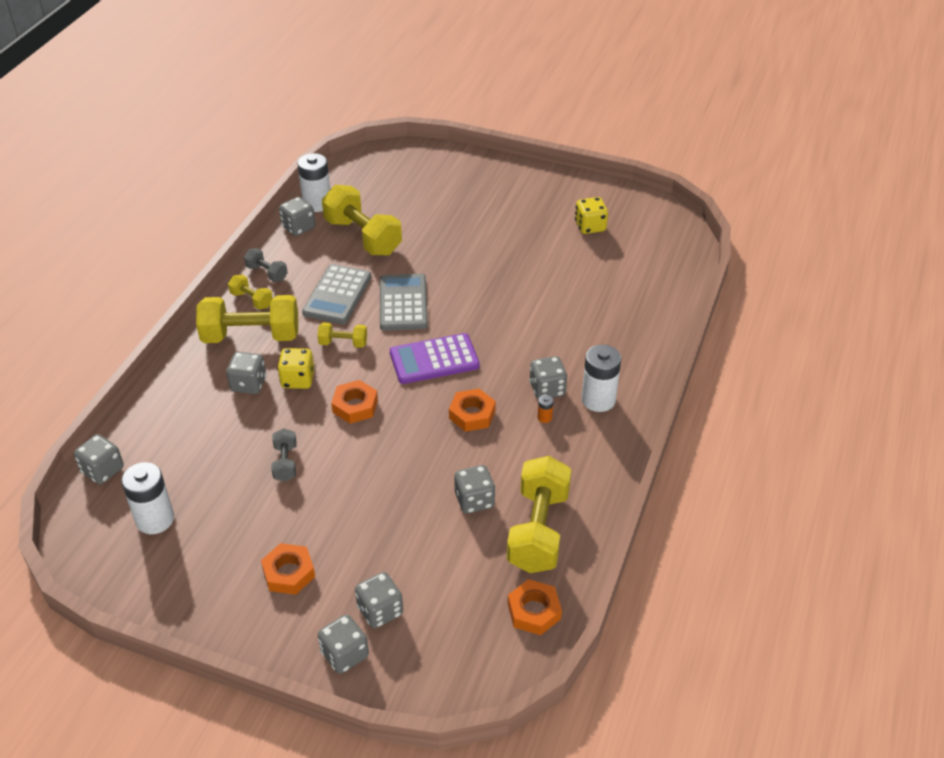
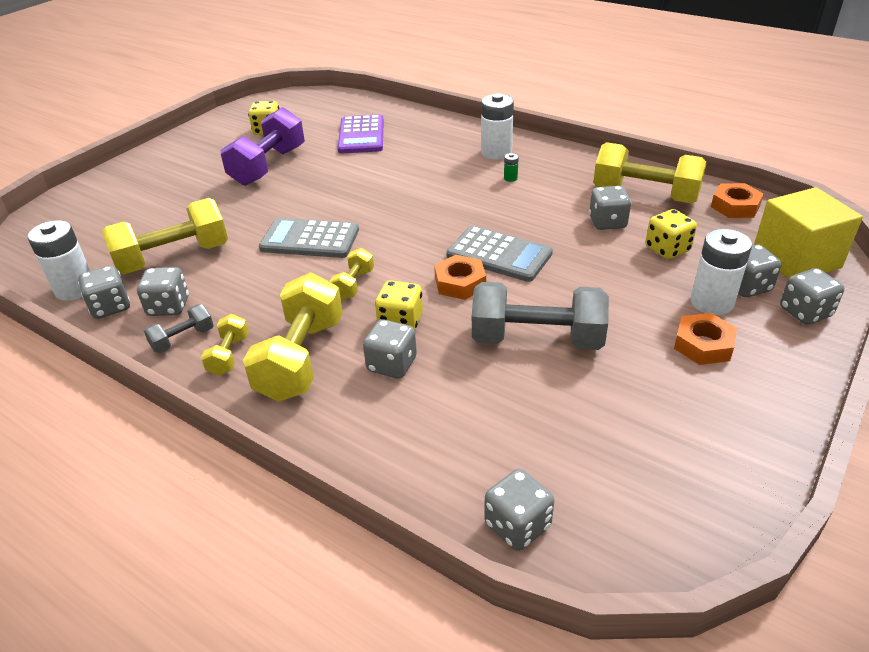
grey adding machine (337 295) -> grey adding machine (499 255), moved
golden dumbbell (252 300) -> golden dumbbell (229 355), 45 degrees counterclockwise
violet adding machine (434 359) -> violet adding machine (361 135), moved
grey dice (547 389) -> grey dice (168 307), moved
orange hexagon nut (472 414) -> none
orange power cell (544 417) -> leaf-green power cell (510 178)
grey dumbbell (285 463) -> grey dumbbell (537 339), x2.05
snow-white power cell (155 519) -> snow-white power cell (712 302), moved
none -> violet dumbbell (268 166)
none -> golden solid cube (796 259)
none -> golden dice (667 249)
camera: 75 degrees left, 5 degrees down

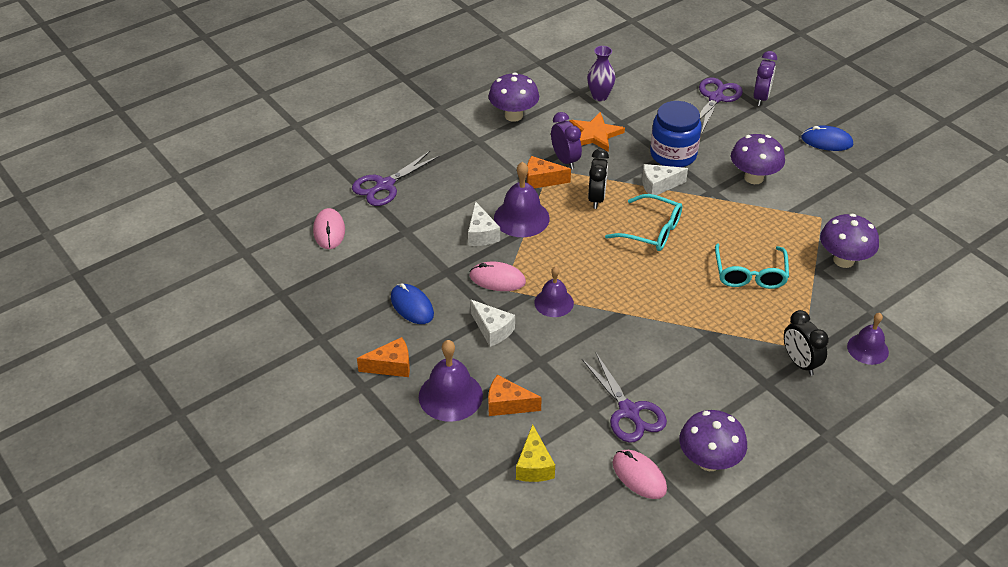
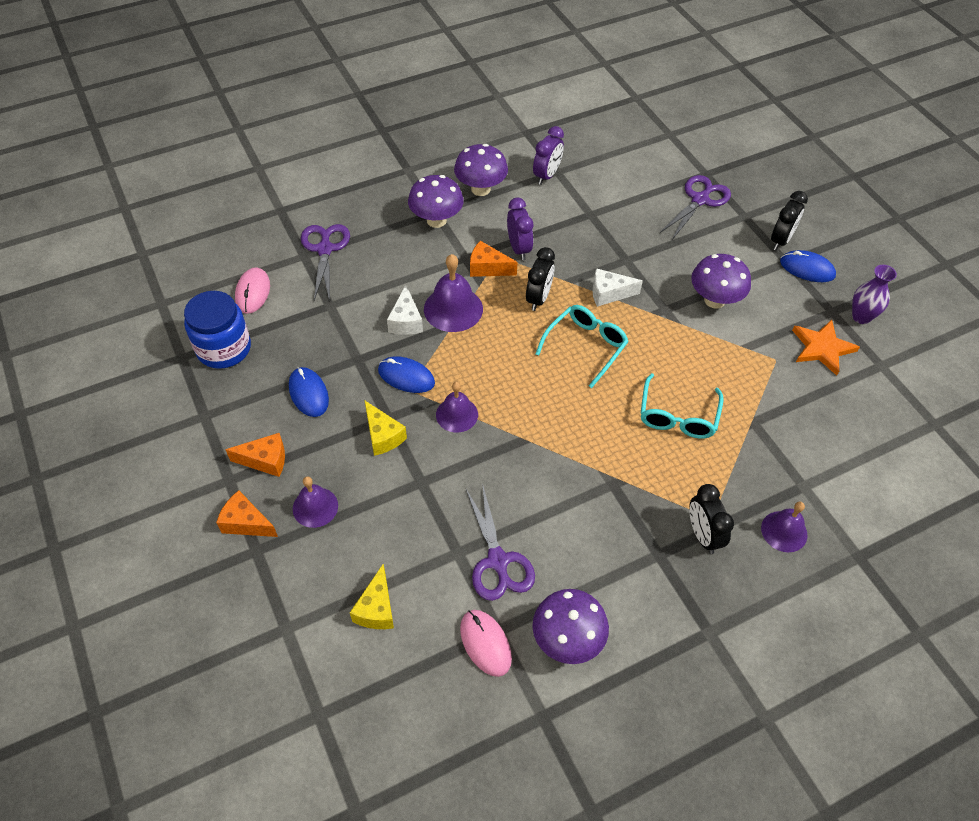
violet vase (600 96) -> violet vase (861 317), moved
violet clock (761 98) -> violet clock (547 175), moved
royal blue preserve jar (673 154) -> royal blue preserve jar (224 348), moved
orange five-pointed star (595 134) -> orange five-pointed star (822 348), moved
violet scissors (385 185) -> violet scissors (325 249), 120 degrees clockwise
aqua spectacles (651 231) -> aqua spectacles (586 346), 90 degrees counterclockwise
violet fungus (843 260) -> violet fungus (436 220), moved
rose-pink PC mouse (497 279) -> royal blue PC mouse (406 376)
snow-white cheese (492 330) -> golden cheese (383 436)
violet bell (450 396) -> violet bell (315 507), x0.66
orange cheese (507 404) -> orange cheese (246 523), moved
none -> ebony clock (780 240)
camera: 10 degrees right, 10 degrees up

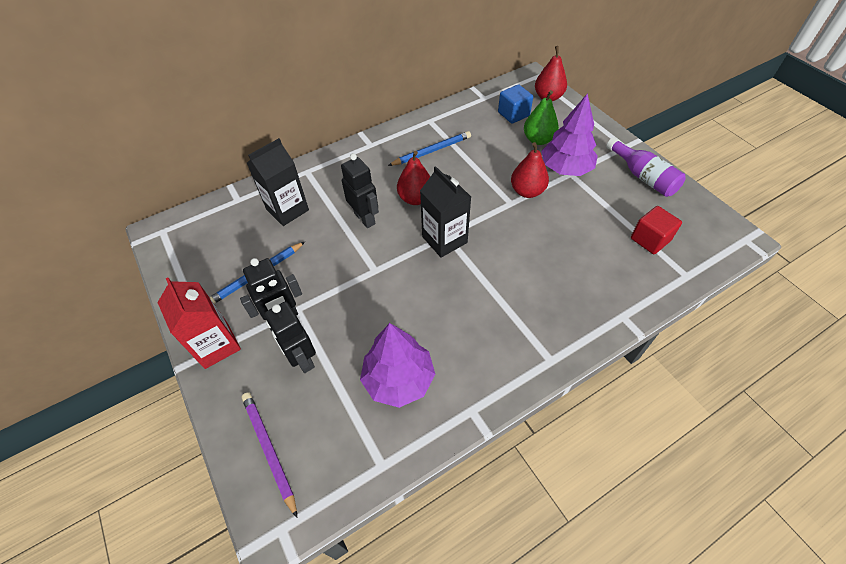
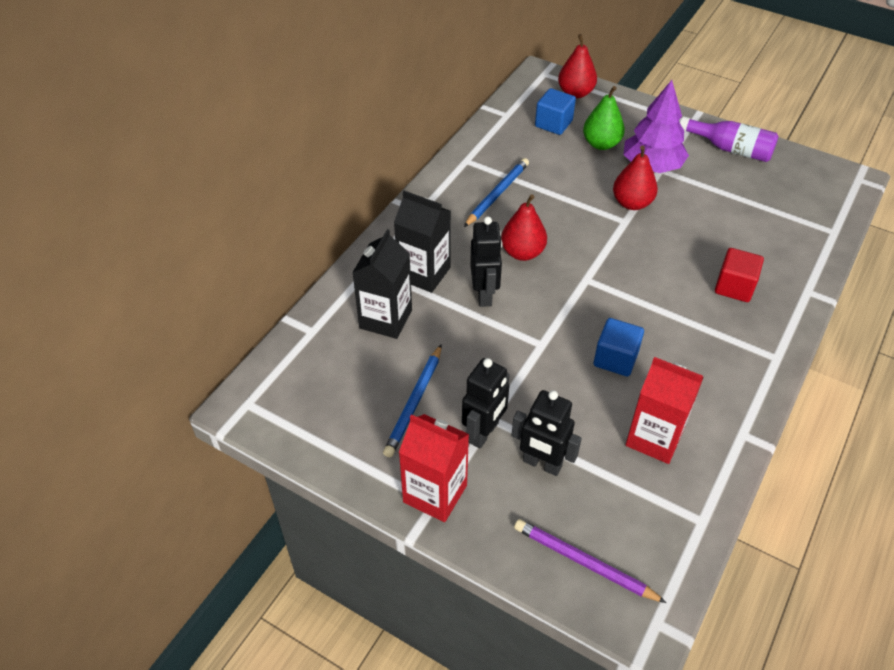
ebony toy robot (365 218) -> ebony toy robot (484 294), 60 degrees clockwise
ebony juice carton (444 239) -> ebony juice carton (424 273), moved
scarlet solid cube (650 239) -> scarlet solid cube (734 287), moved
violet tree (399 379) -> scarlet juice carton (654 438)
none -> royal blue solid cube (615 359)
camera: 30 degrees left, 5 degrees down

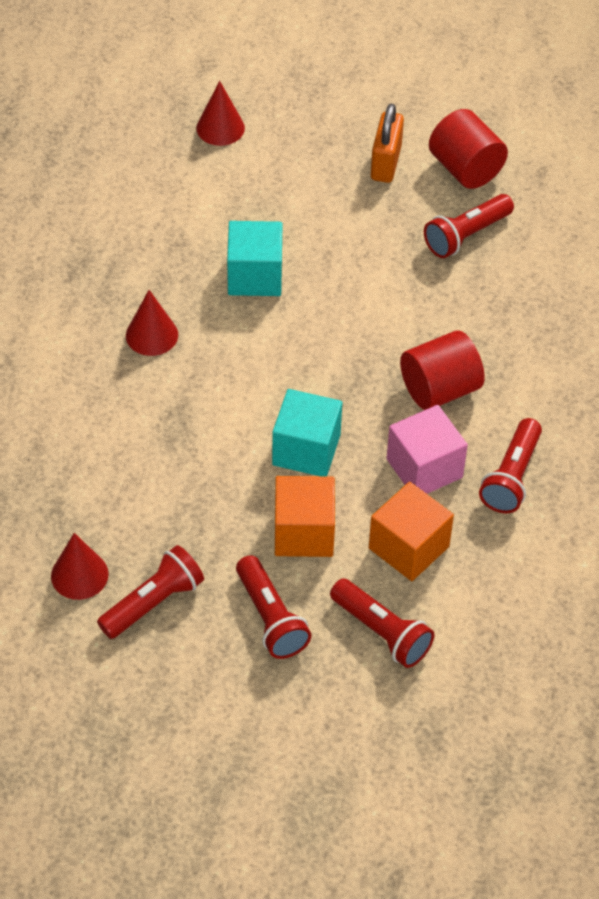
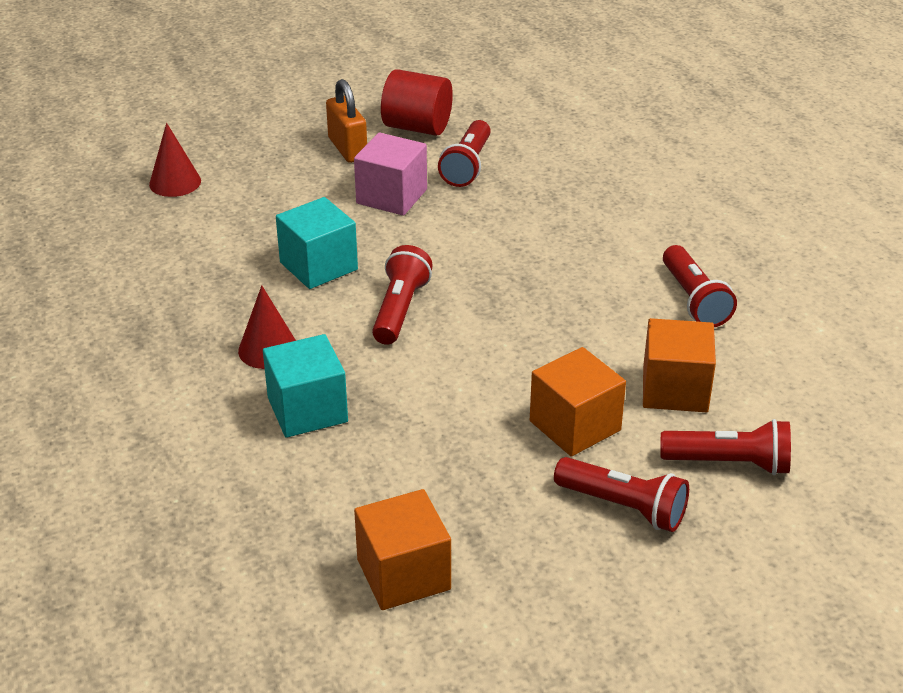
scarlet cylinder shape (439 389) -> none
aqua solid cube (306 450) -> aqua solid cube (307 410), moved
rose-pink solid cube (424 468) -> rose-pink solid cube (391 196), moved
scarlet cone (79 575) -> orange solid cube (403 574)
scarlet torch (153 602) -> scarlet torch (400 309), moved
camera: 35 degrees left, 15 degrees down

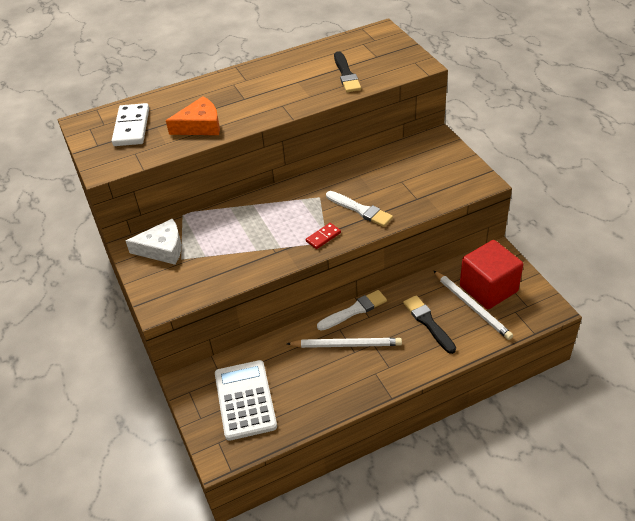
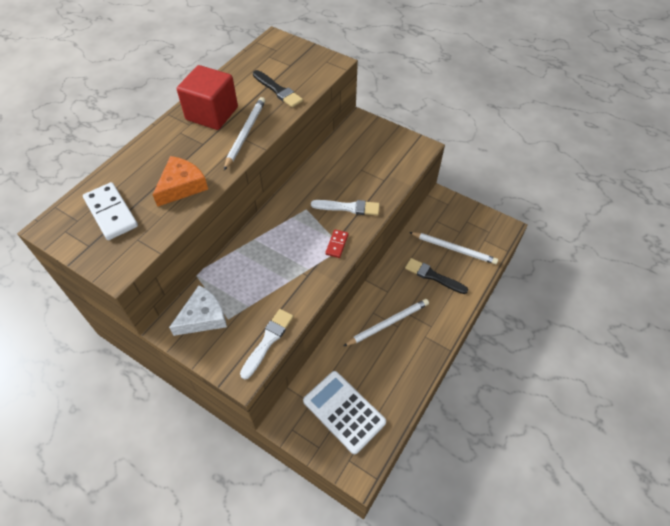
scarlet solid cube (488 289) -> scarlet solid cube (212 113), moved
snow-white brush (354 310) -> snow-white brush (268 341), moved
none -> snow-white pencil (245 134)
camera: 35 degrees left, 10 degrees up

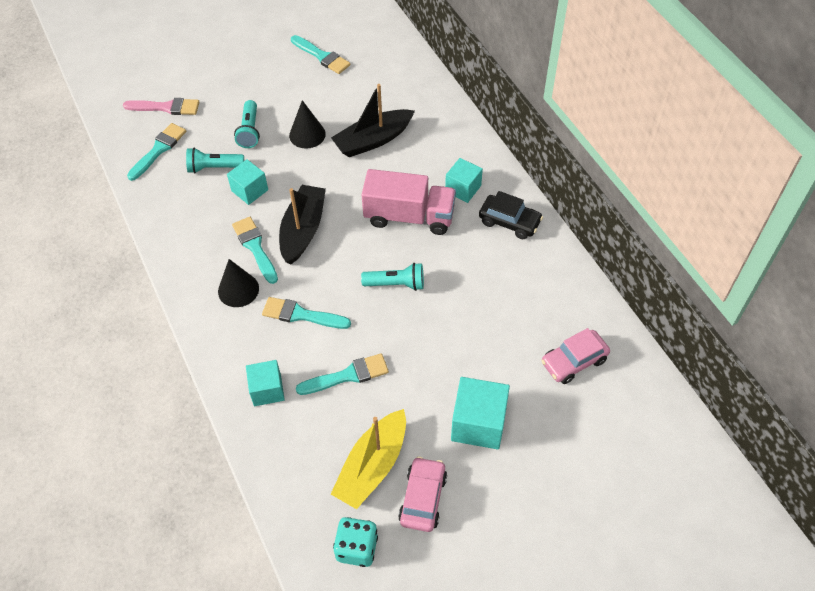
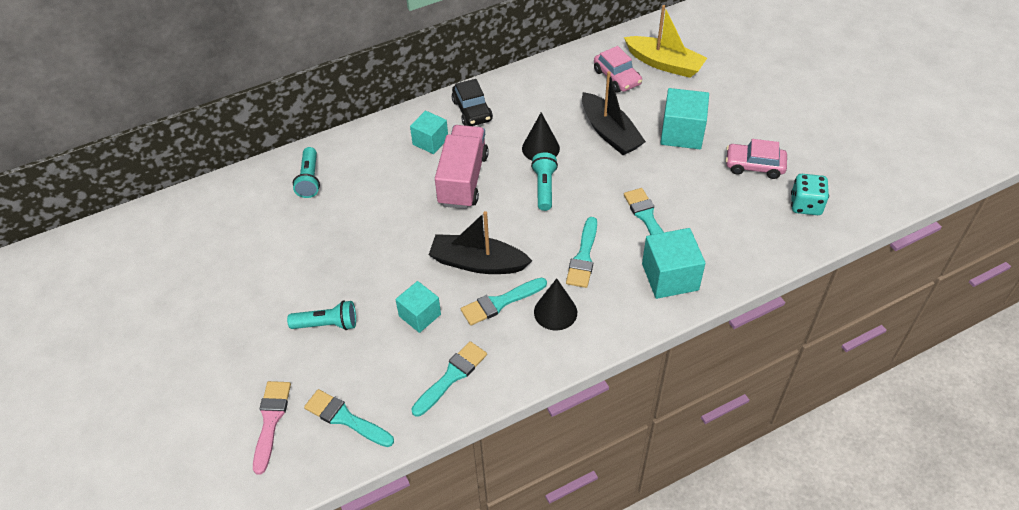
aqua brush (322 56) -> aqua brush (452 376), moved
ebony sailboat (373 140) -> ebony sailboat (610 133), moved
ebony cone (307 134) -> ebony cone (540 148), moved
aqua torch (214 167) -> aqua torch (309 179), moved
ebony car (509 222) -> ebony car (472 110), 135 degrees clockwise
aqua solid cube (267 390) -> aqua solid cube (670 277), x1.53
golden sailboat (372 466) -> golden sailboat (664 64), moved
camera: 90 degrees left, 5 degrees down

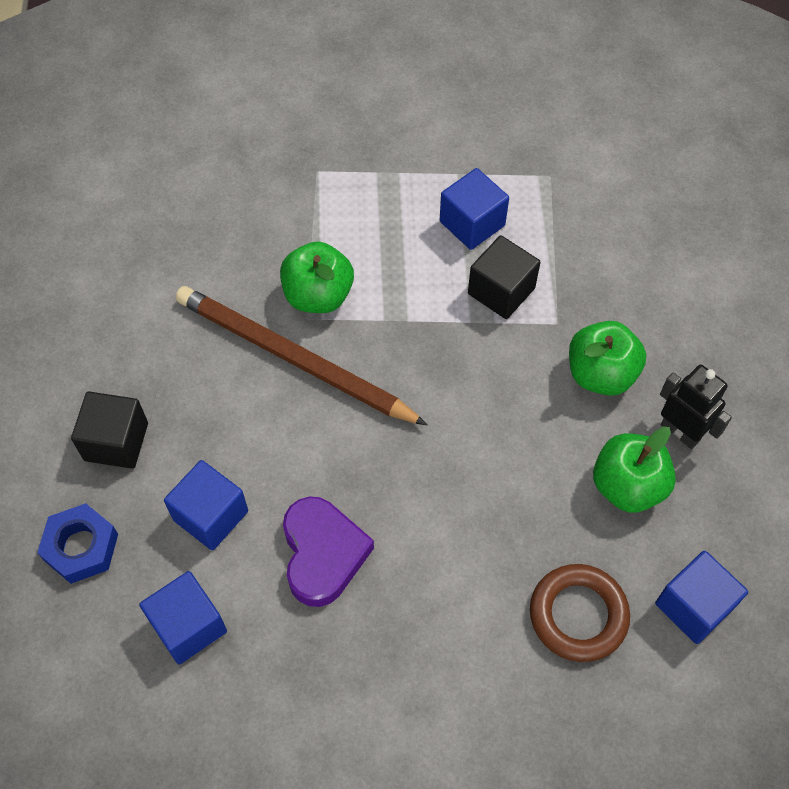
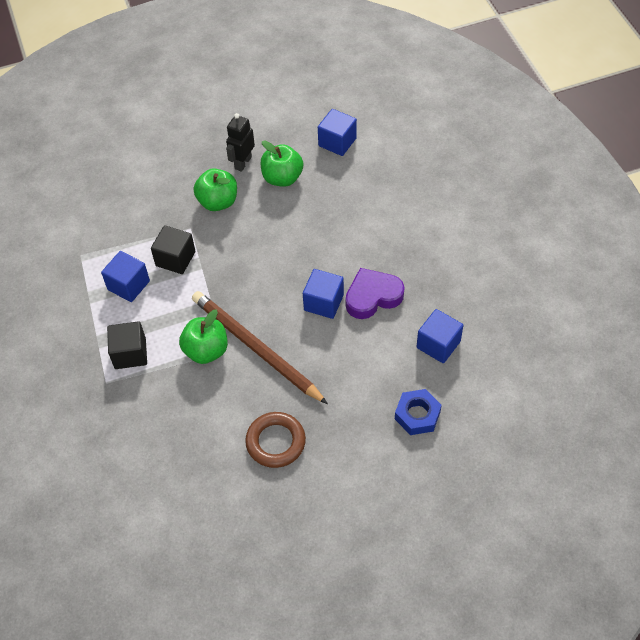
russet pencil (294 359) -> russet pencil (256 348), 120 degrees clockwise
ebony solid cube (116 441) -> ebony solid cube (130 353), moved
royal blue solid cube (211 515) -> royal blue solid cube (323 302), moved
russet hoop (578 615) -> russet hoop (275 442), moved
camera: 105 degrees left, 5 degrees down

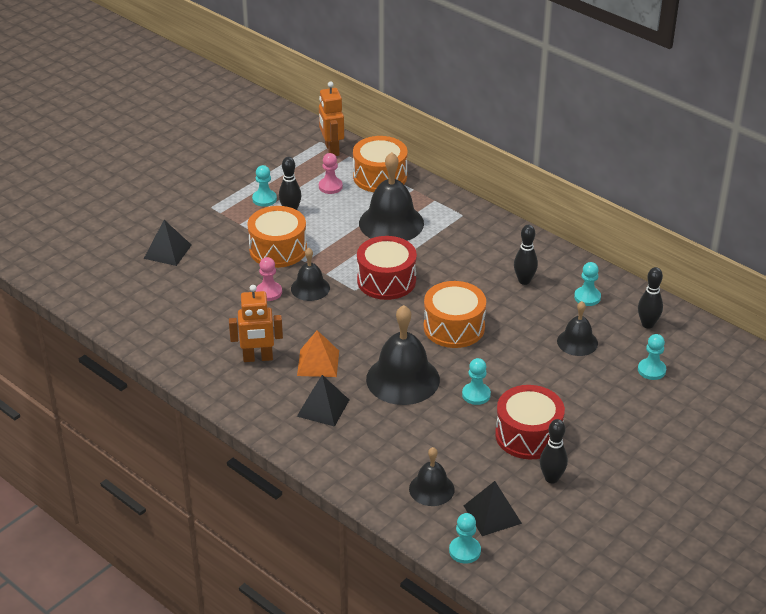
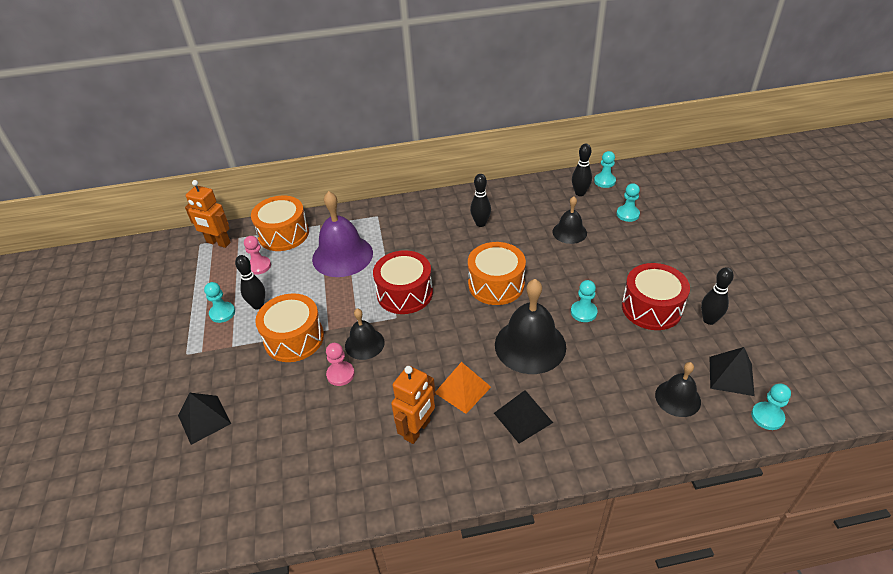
ebony bell (391 223) -> violet bell (342 256)
aqua chess pawn (587 297) -> aqua chess pawn (604 181), moved
camera: 50 degrees left, 5 degrees up

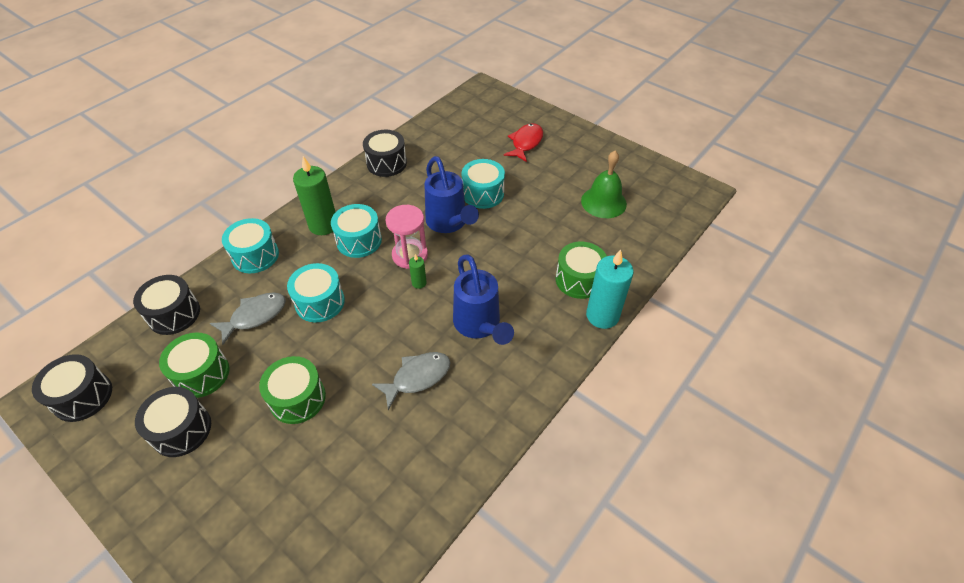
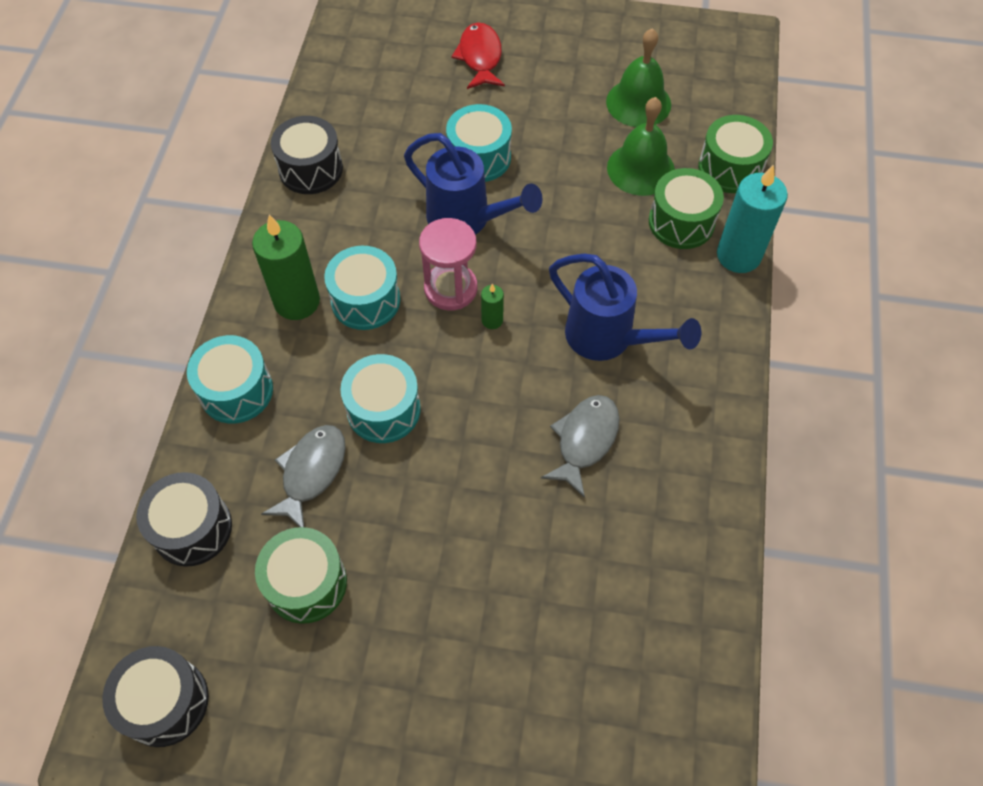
leaf-green snare drum (297 398) -> leaf-green snare drum (730 168), moved
ebony snare drum (181 430) -> none
none -> leaf-green bell (640 169)
camera: 30 degrees left, 10 degrees up

